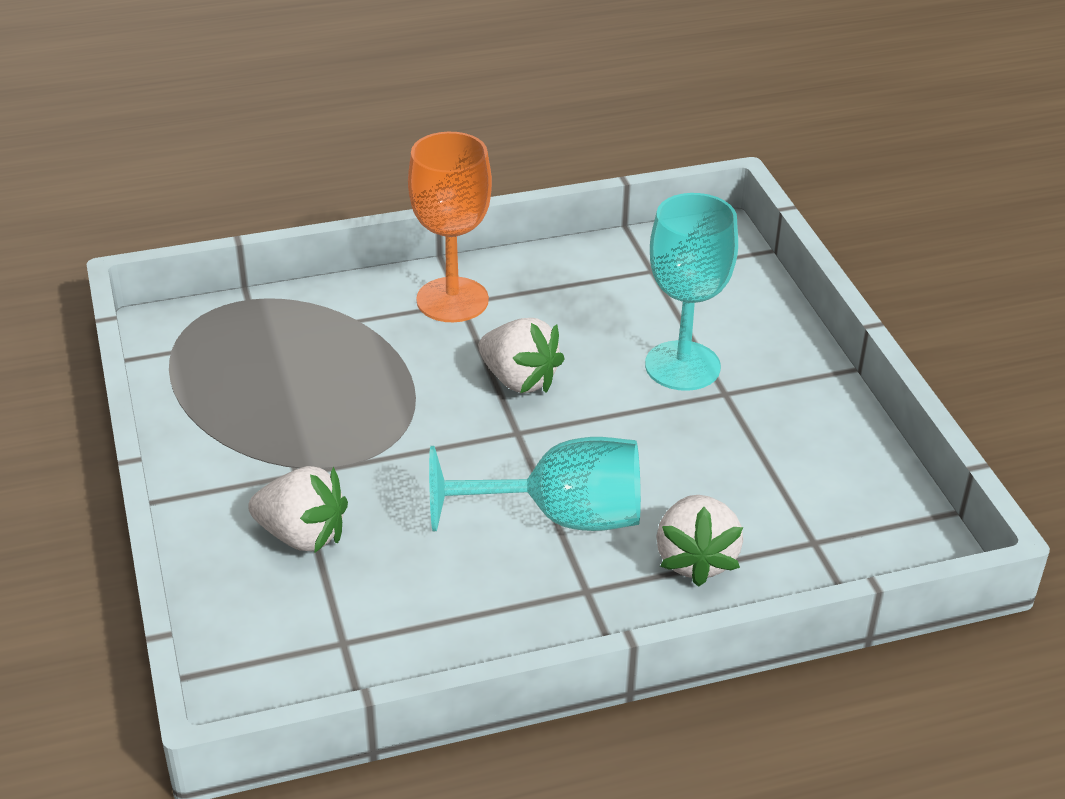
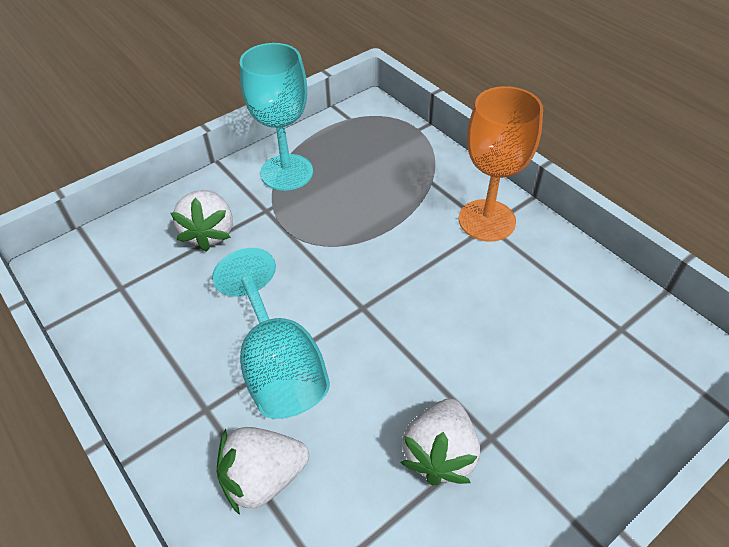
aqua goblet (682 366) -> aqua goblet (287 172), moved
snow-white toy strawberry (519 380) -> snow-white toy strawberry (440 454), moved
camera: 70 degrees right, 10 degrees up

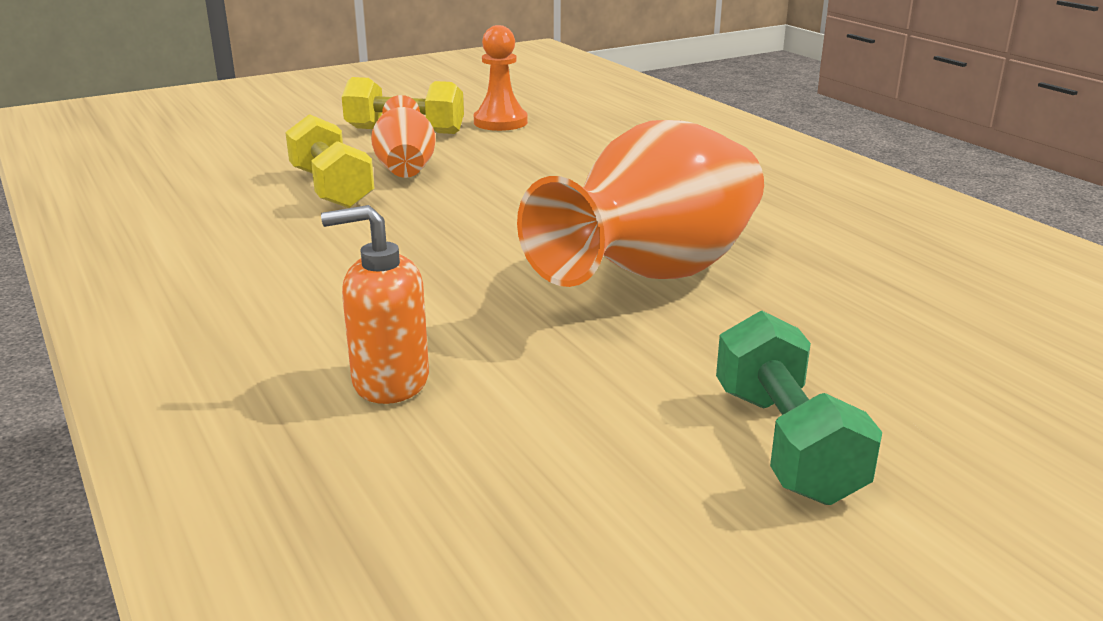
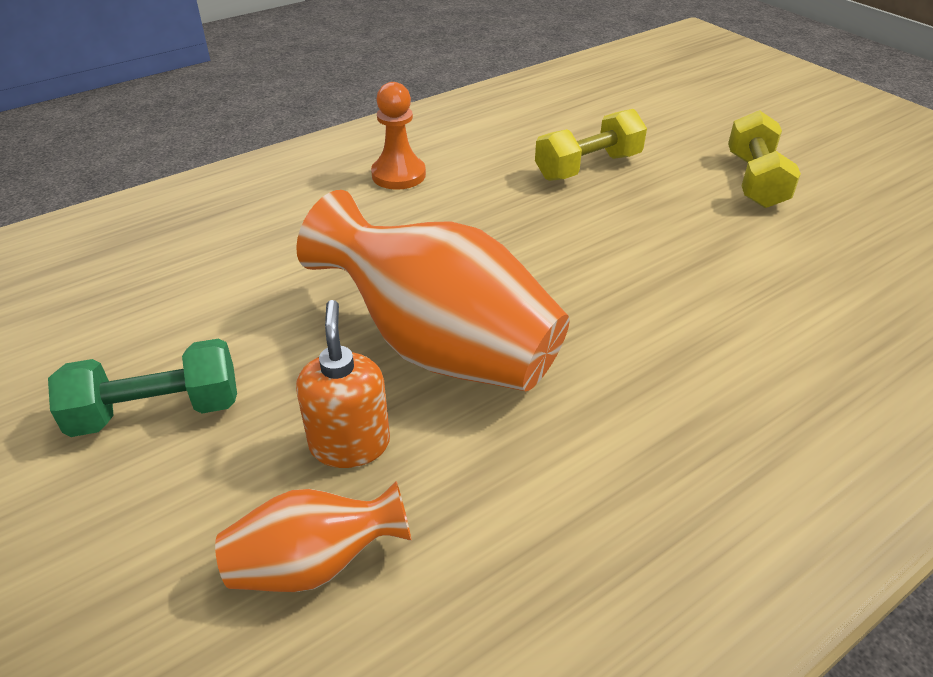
orange chess pawn (500 122) -> orange chess pawn (398 175), moved
orange vase (405 168) -> orange vase (315 563), moved
orange pump bottle (389 381) -> orange pump bottle (350 444), moved
camera: 85 degrees right, 15 degrees up

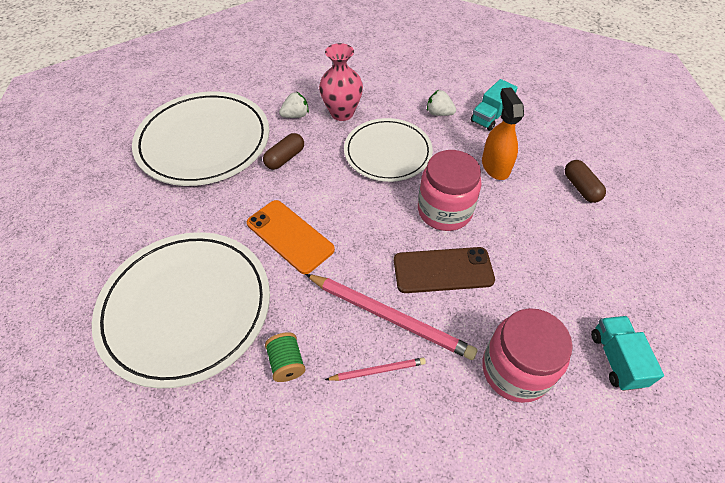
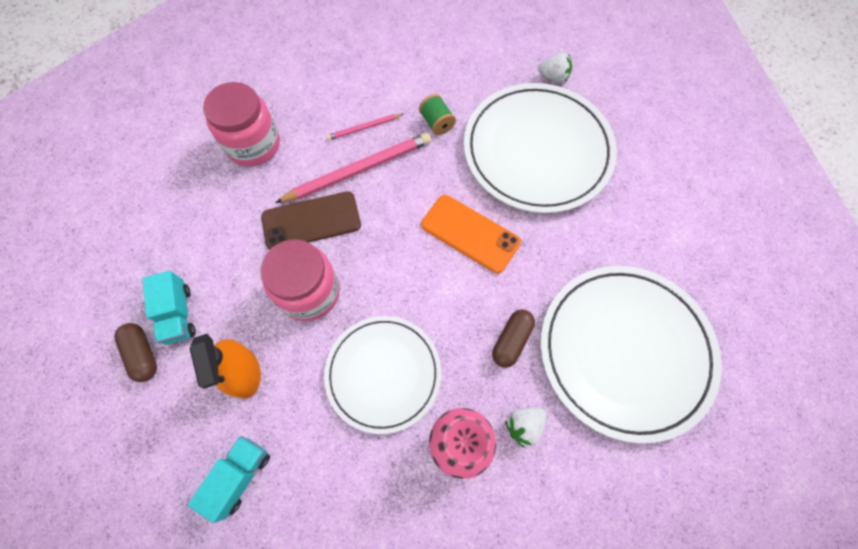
snow-white toy strawberry (439 113) -> snow-white toy strawberry (553 77), moved
rose-pink pencil (389 317) -> rose-pink pencil (358 170), 135 degrees clockwise
aqua lorry (616 359) -> aqua lorry (178 314), moved
camera: 170 degrees right, 15 degrees up

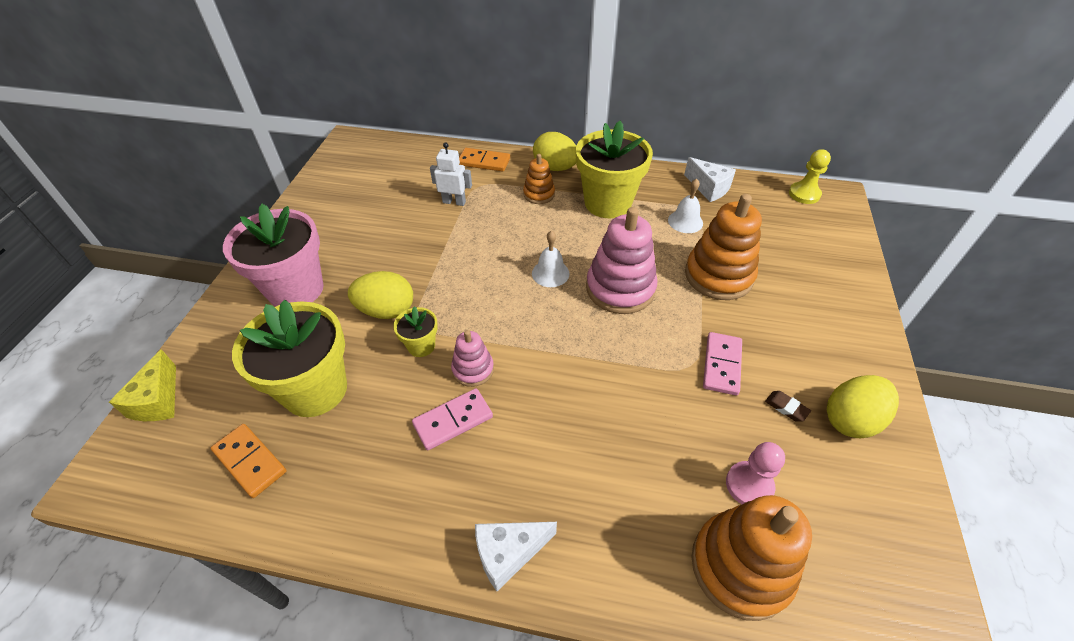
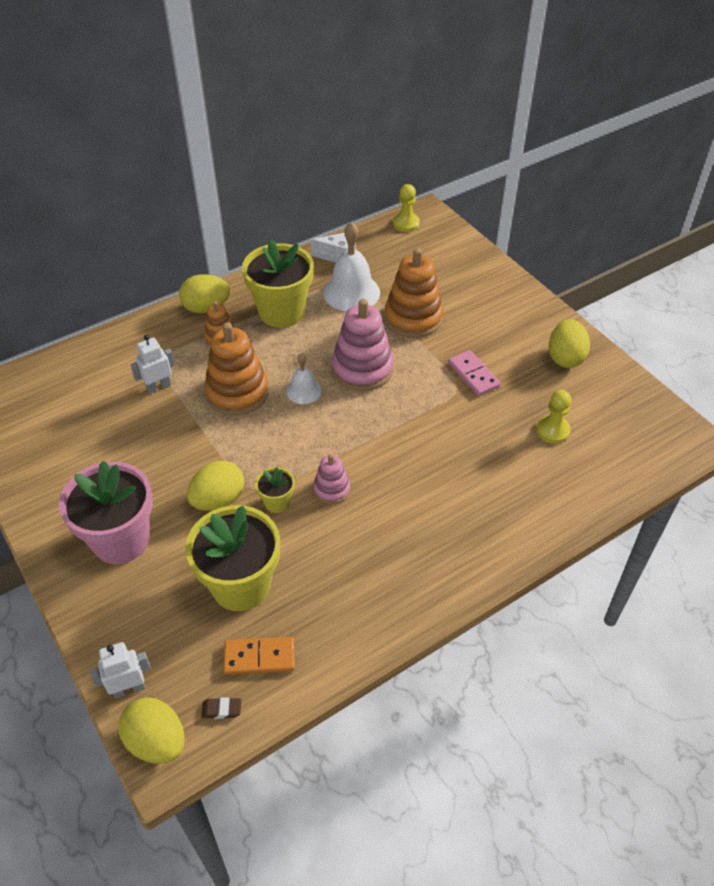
orange domino tile (484 162) -> none
snow-white bell (685 221) -> snow-white bell (351 292), x1.79
golden cheese (158 401) -> snow-white toy robot (129 688)
rose-pink domino tile (453 420) -> none
russet gum eraser (786 408) -> russet gum eraser (221 709), moved
rose-pink chess pawn (749 485) -> golden chess pawn (552 430)
orange stacking toy (741 566) -> orange stacking toy (237 392), moved
snow-white cheese (508 554) -> none
none -> golden toy egg (157 741)
camera: 45 degrees left, 0 degrees up

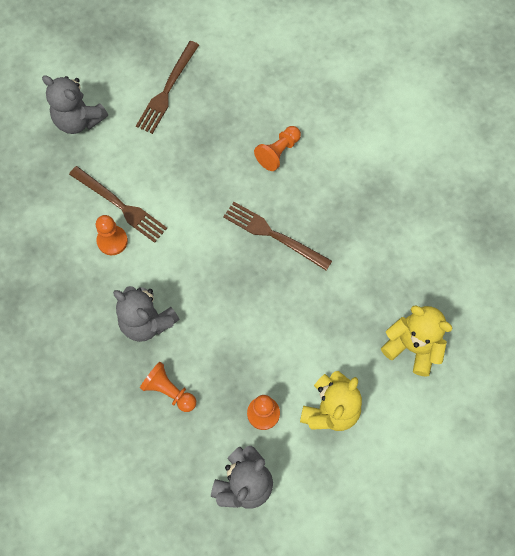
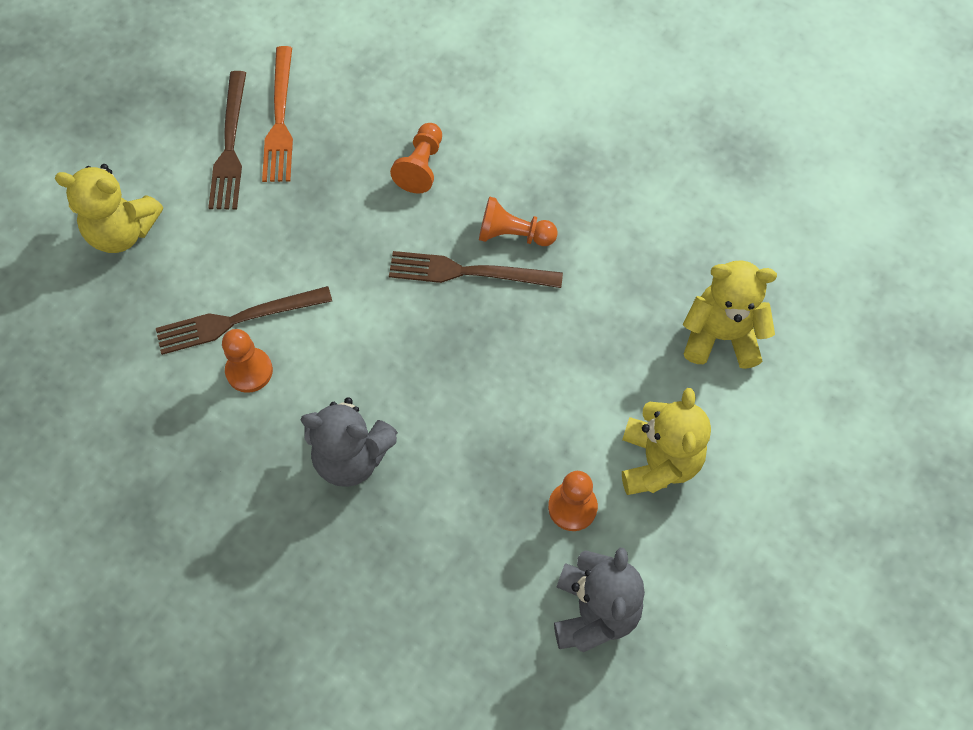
grey teddy bear (78 120) -> golden teddy bear (122 232)
russet table fork (120 205) -> russet table fork (237 320), 150 degrees clockwise
orange chess pawn (169 391) -> orange chess pawn (513 234), moved
none -> orange table fork (280 119)
camera: 25 degrees left, 5 degrees down

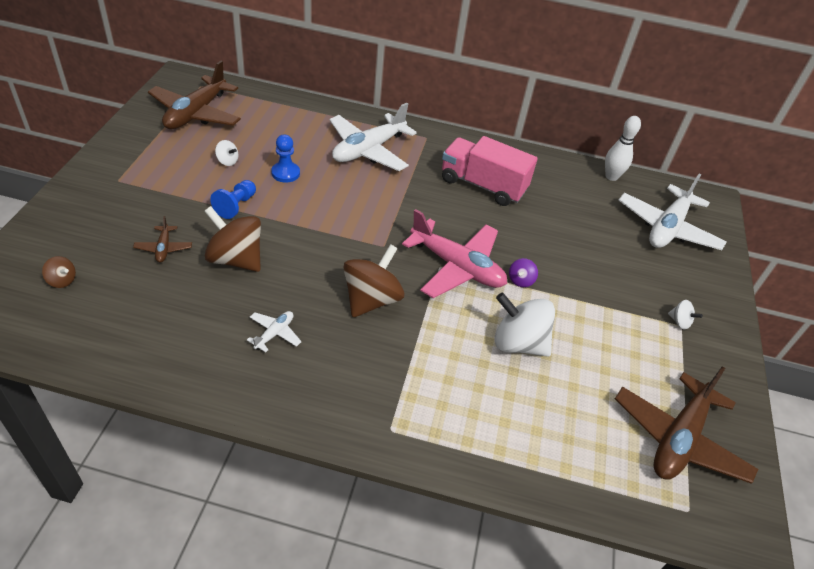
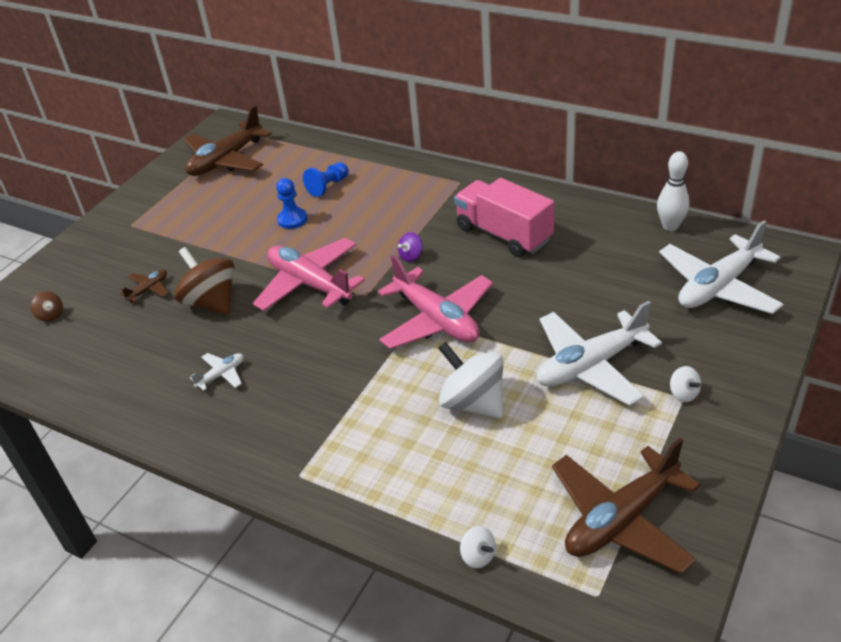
snow-white toy plane (368 150) -> snow-white toy plane (591 366), moved
snow-white whirligig (227 161) -> snow-white whirligig (478 556), moved
royal blue chess pawn (236 206) -> royal blue chess pawn (328 186), moved
russet toy plane (164 248) -> russet toy plane (149 290), 150 degrees counterclockwise
russet whirligig (371 299) -> none
violet whirligig (520 280) -> violet whirligig (411 256), moved
none -> rose-pink toy plane (310 284)
camera: 25 degrees right, 5 degrees down

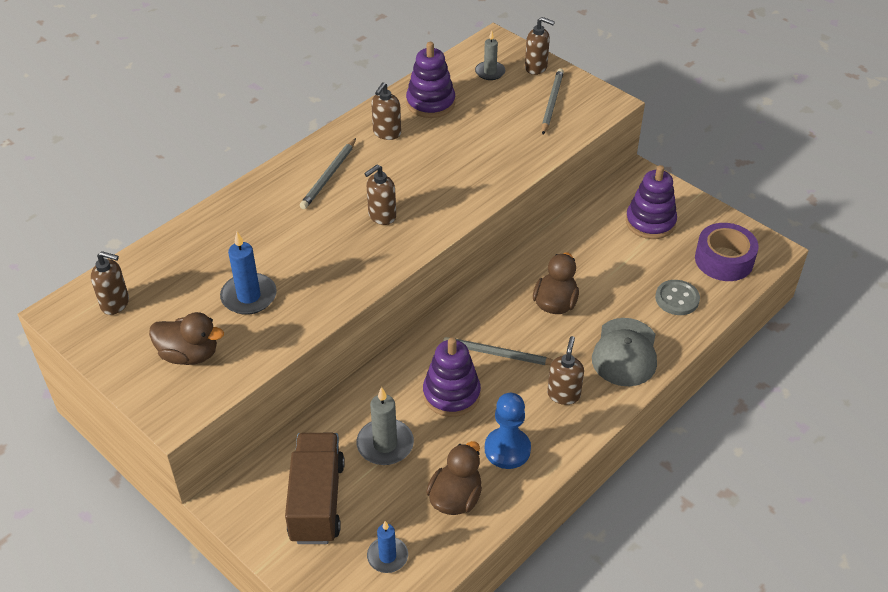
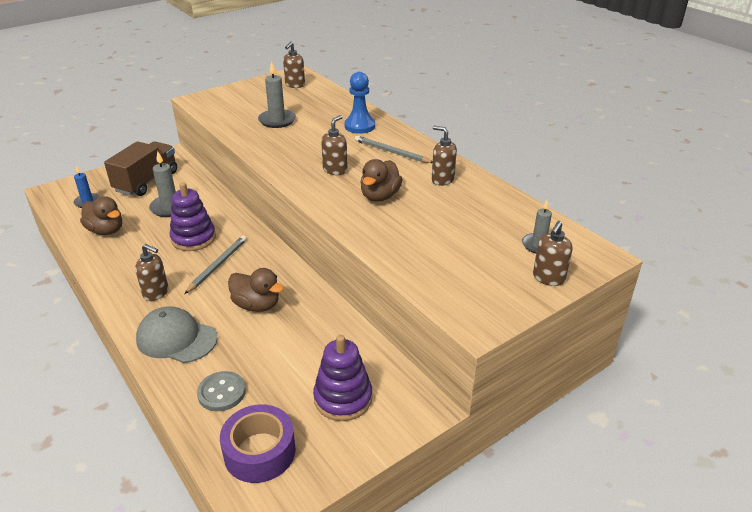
violet stacking toy (430 103) -> none
grey pencil (551 103) -> none
russet pump bottle (382 216) -> russet pump bottle (335 170), 60 degrees clockwise
royal blue wax candle (249 296) -> grey wax candle (277 120)
russet rubber duck (189 355) -> russet rubber duck (380 196), moved
royal blue chess pawn (507 449) -> royal blue chess pawn (359 126), moved
russet lorry (317 501) -> russet lorry (146 181), 75 degrees counterclockwise
camera: 100 degrees right, 10 degrees down

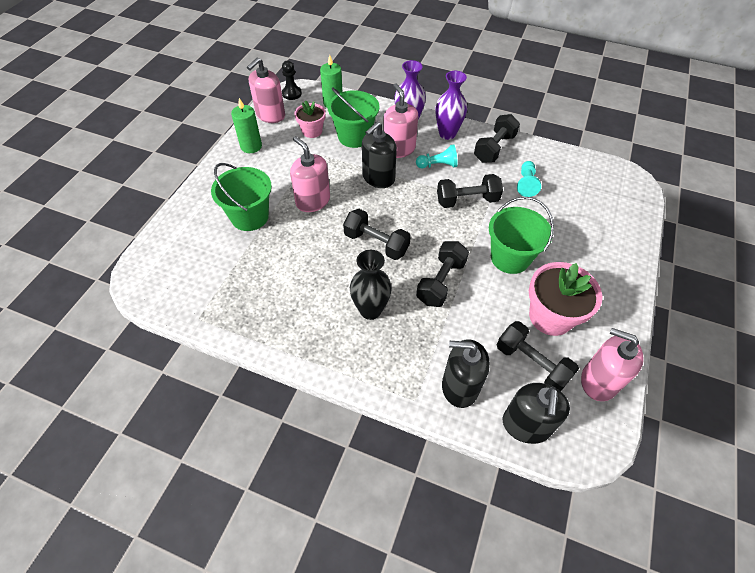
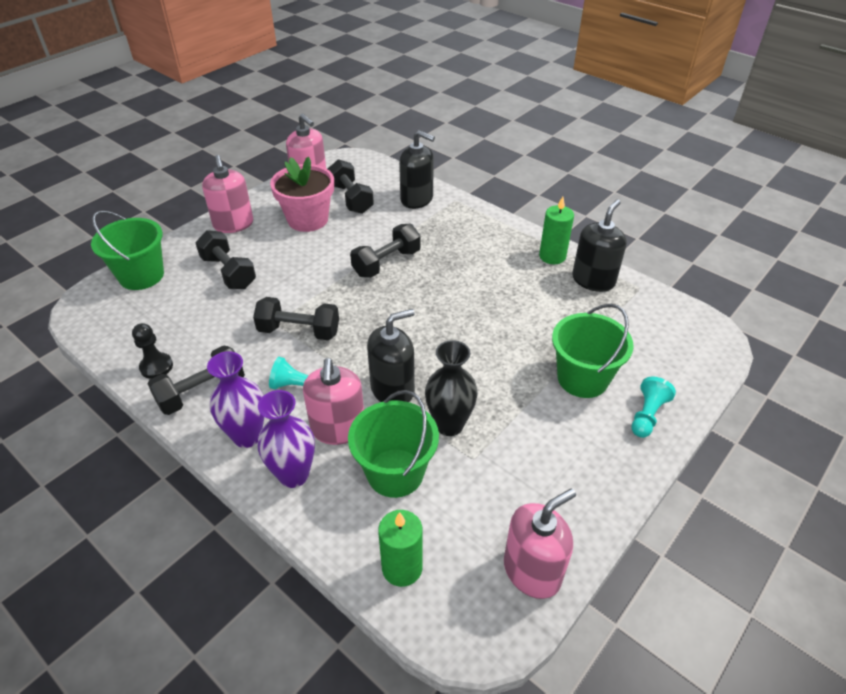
ebony chess pawn (292 93) -> ebony chess pawn (156 367), moved
leaf-green wax candle (251 146) -> leaf-green wax candle (552 256), moved
rose-pink potted plant (312 131) -> none
rose-pink pump bottle (313 201) -> rose-pink pump bottle (233 224), moved
aqua chess pawn (526 184) -> aqua chess pawn (647 415), moved
leaf-green bucket (510 258) -> leaf-green bucket (141 275), moved
ebony dumbbell (376 243) -> ebony dumbbell (228 272), moved
ebony vase (370 310) -> ebony vase (449 425), moved
ebony pump bottle (526 425) -> ebony pump bottle (593 280), moved
camera: 160 degrees left, 10 degrees down

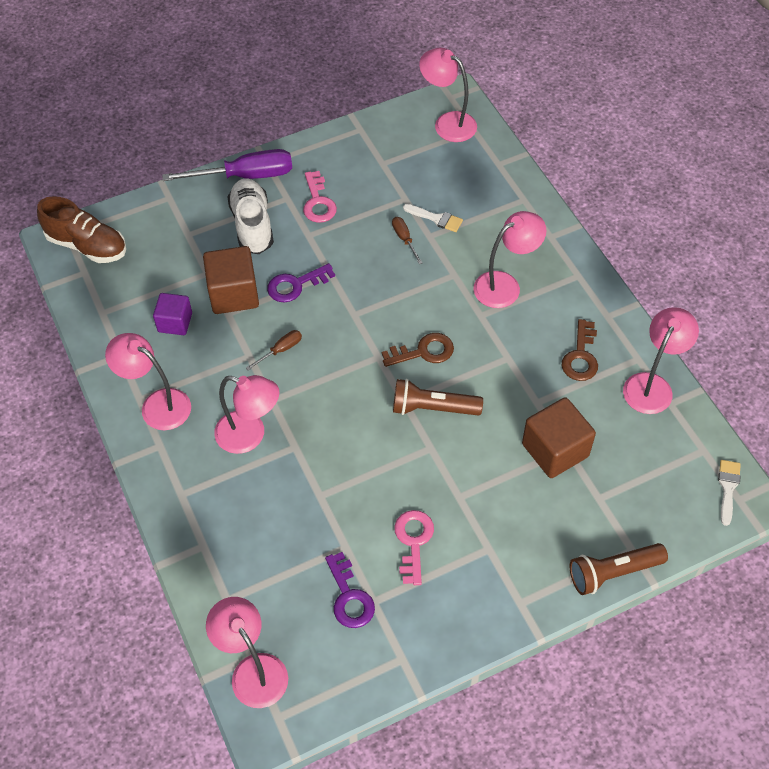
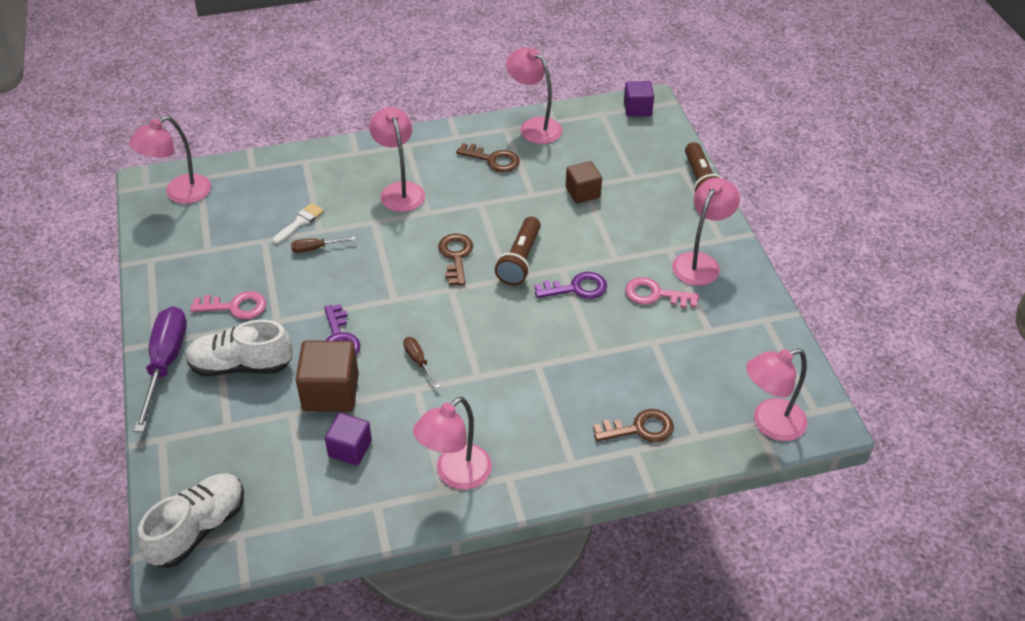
russet lace-up shoe (87 245) -> snow-white lace-up shoe (198 529)
rose-pink desk lamp (250 435) -> rose-pink desk lamp (700 262), moved
russet solid cube (555 450) -> russet solid cube (582 192), x0.63
snow-white brush (728 488) -> violet solid cube (637 109)
violet latchkey (349 597) -> violet latchkey (576 288), moved
none -> russet latchkey (640 428)
camera: 80 degrees left, 10 degrees down

